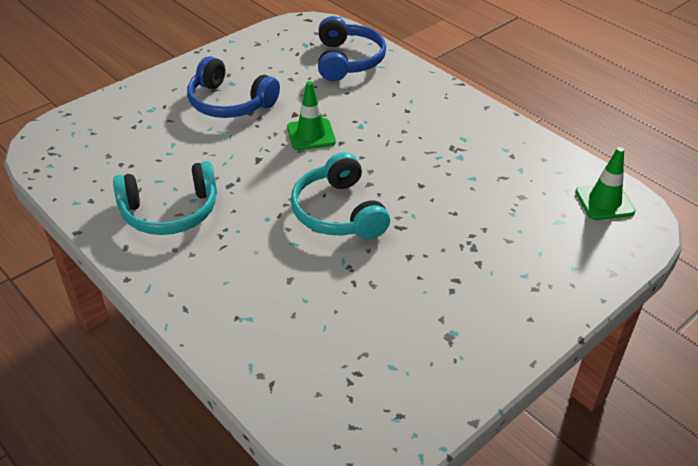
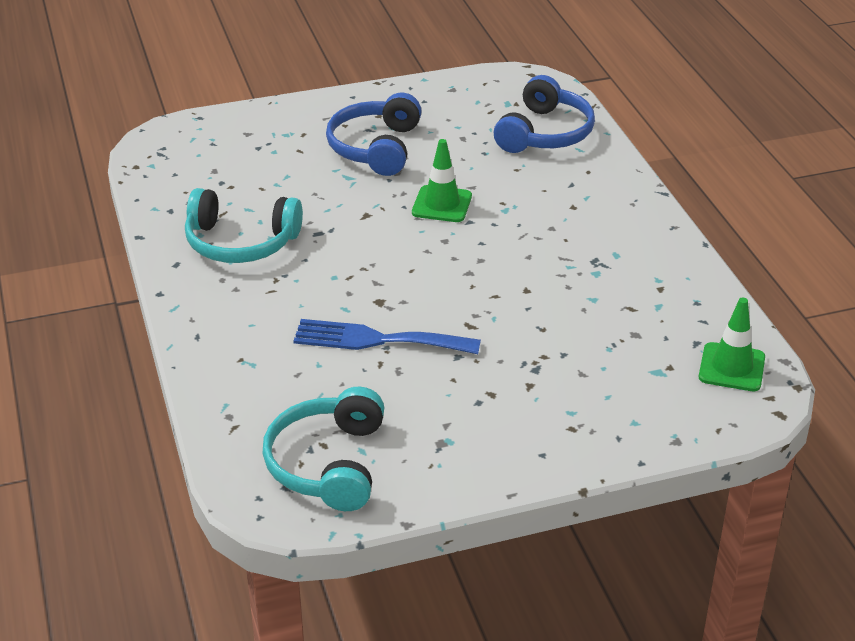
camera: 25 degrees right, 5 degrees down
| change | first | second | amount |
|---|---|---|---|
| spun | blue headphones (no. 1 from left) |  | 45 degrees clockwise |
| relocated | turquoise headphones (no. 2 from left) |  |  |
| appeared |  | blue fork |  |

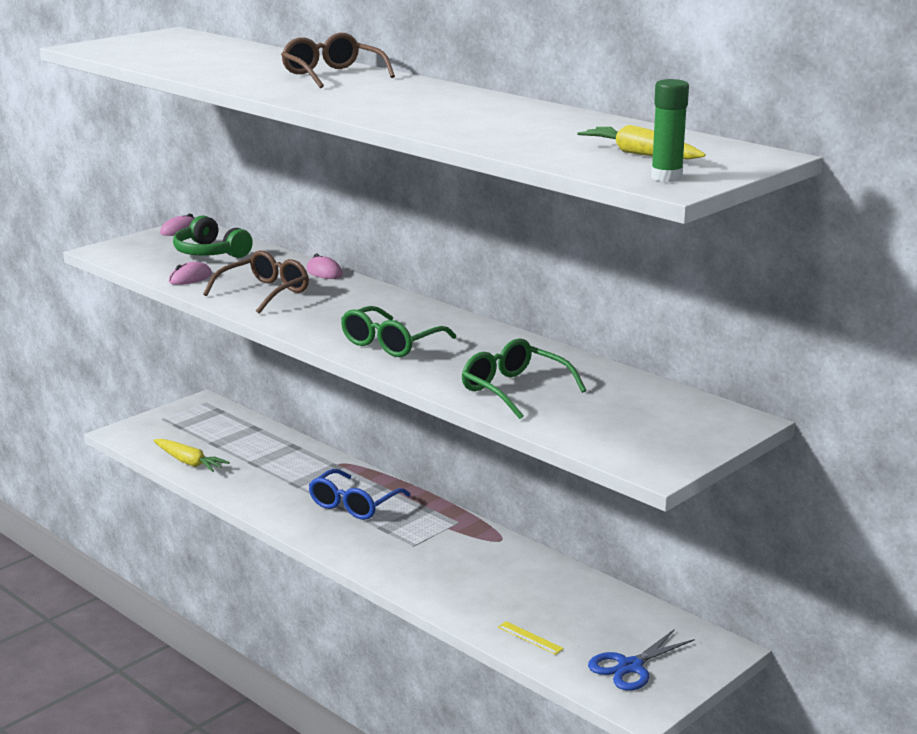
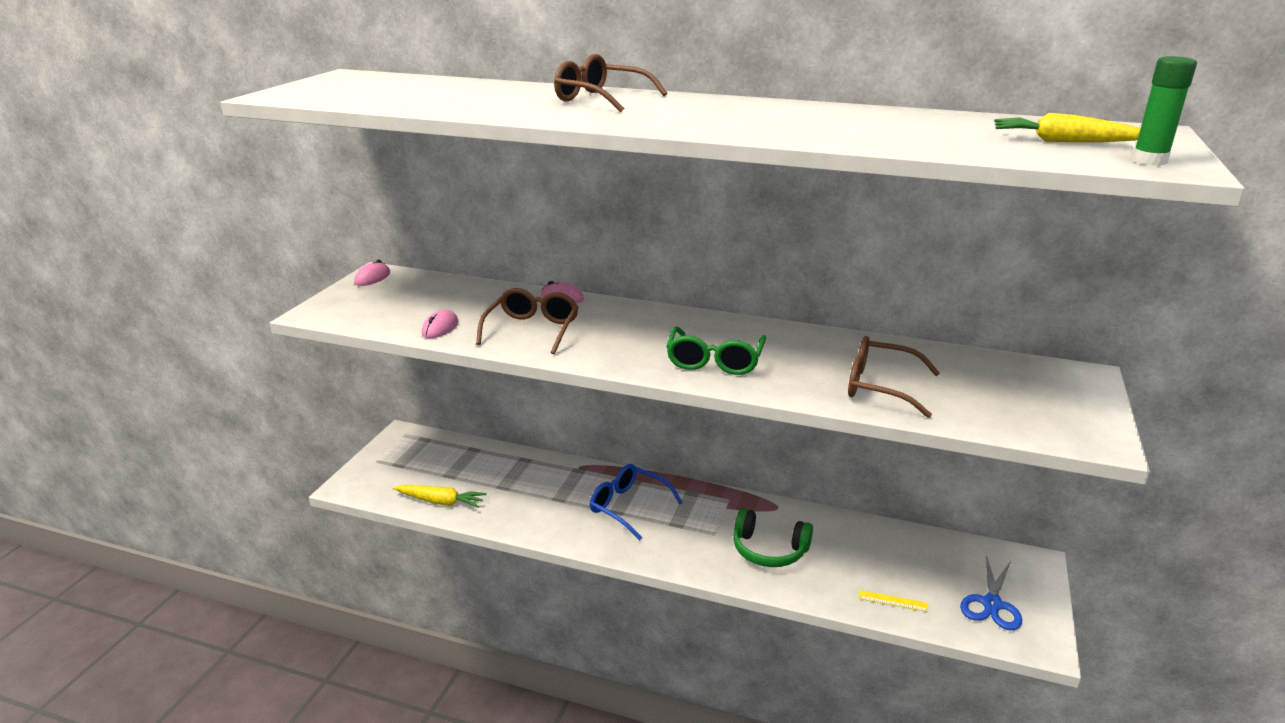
camera: 25 degrees left, 5 degrees up
| change | first | second | amount |
|---|---|---|---|
| relocated | green headphones |  |  |
| colour | green glasses (no. 2 from left) | brown glasses (no. 3 from left) |  |
| spun | blue glasses |  | 120 degrees clockwise |

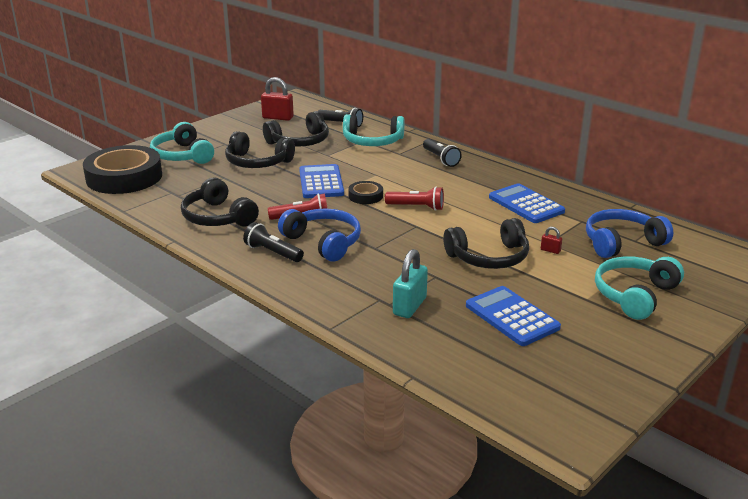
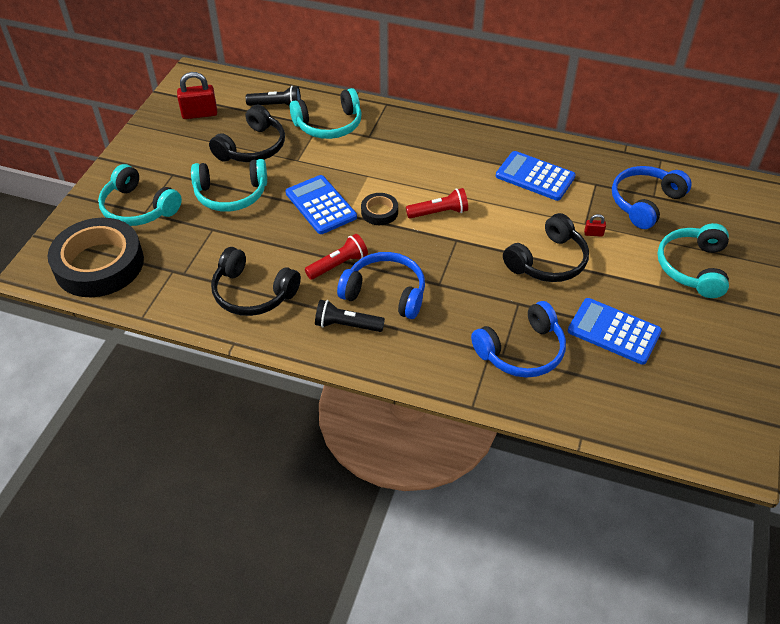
camera: 25 degrees left, 20 degrees up
| change | first | second | amount |
|---|---|---|---|
| colour | black headphones (no. 2 from left) | turquoise headphones (no. 2 from left) |  |
| missing | black flashlight (no. 3 from left) |  |  |
| exchanged | turquoise padlock | blue headphones (no. 2 from left) |  |

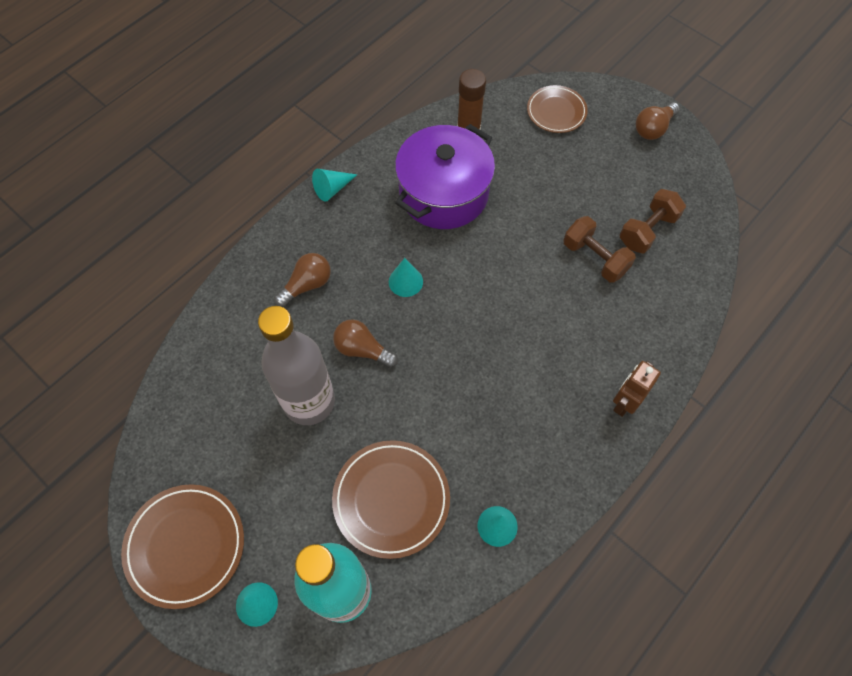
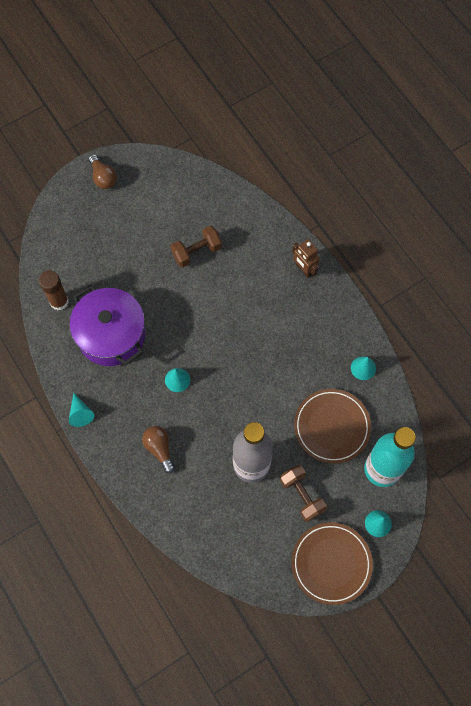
camera: 75 degrees left, 5 degrees up
| change | first | second | amount |
|---|---|---|---|
| missing | brown plate (no. 3 from left) |  |  |
| relocated | brown dumbbell (no. 2 from left) |  |  |
| missing | brown light bulb (no. 2 from left) |  |  |

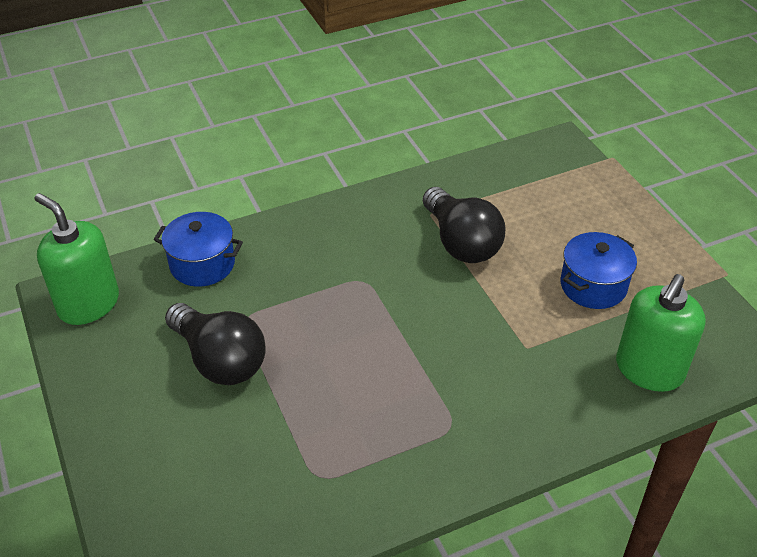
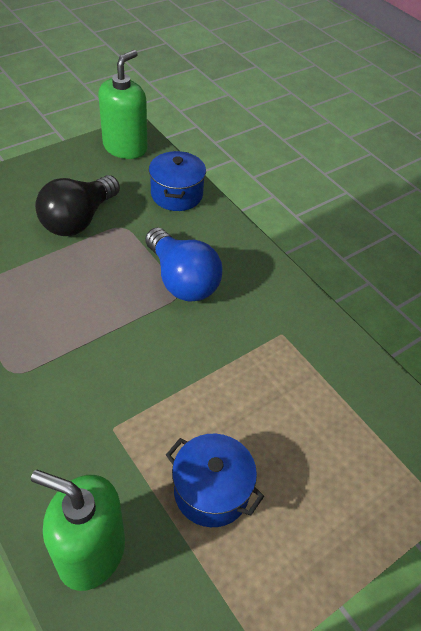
camera: 75 degrees right, 5 degrees up
| change | first | second | amount |
|---|---|---|---|
| missing | black light bulb (no. 2 from left) |  |  |
| appeared |  | blue light bulb |  |

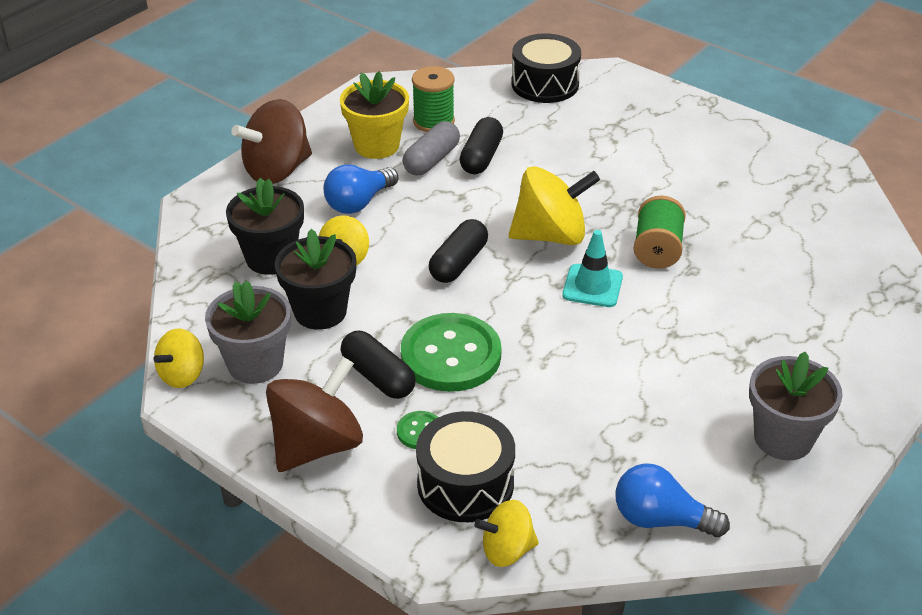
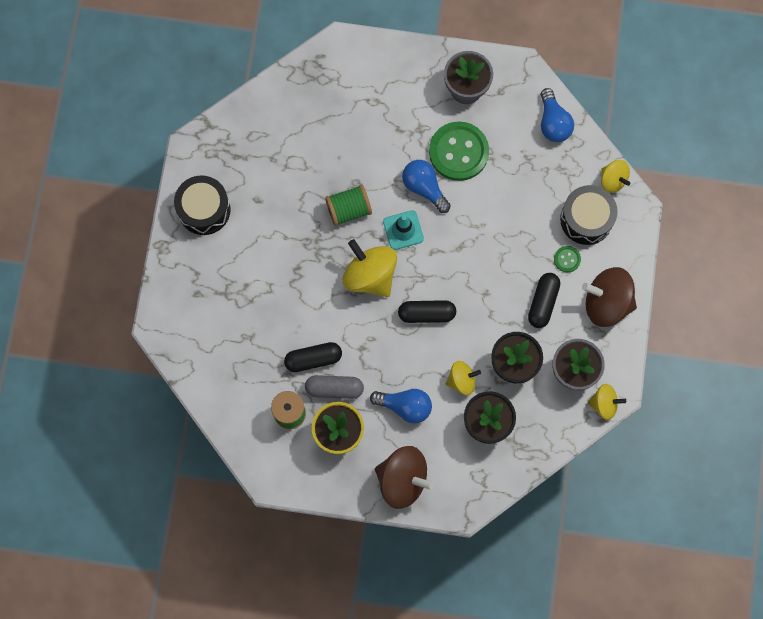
camera: 120 degrees left, 35 degrees up
| change | first | second | amount |
|---|---|---|---|
| relocated | black drum (no. 2 from left in the first image) | black drum (no. 1 from left) |  |
| relocated | green button (no. 2 from left in the first image) | green button (no. 1 from left) |  |
| appeared |  | blue light bulb (no. 2 from left) |  |

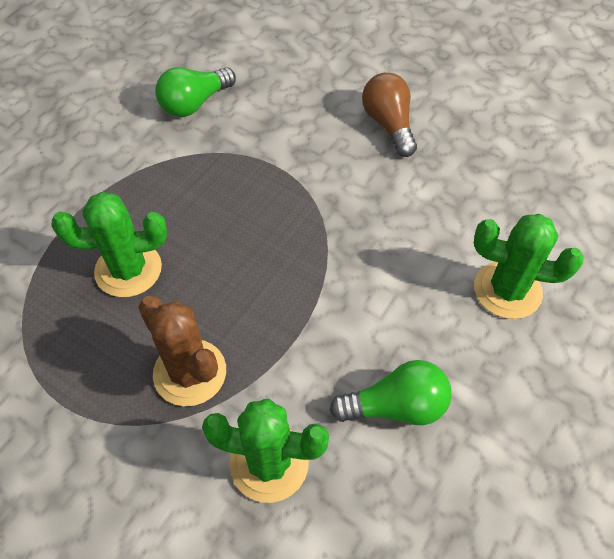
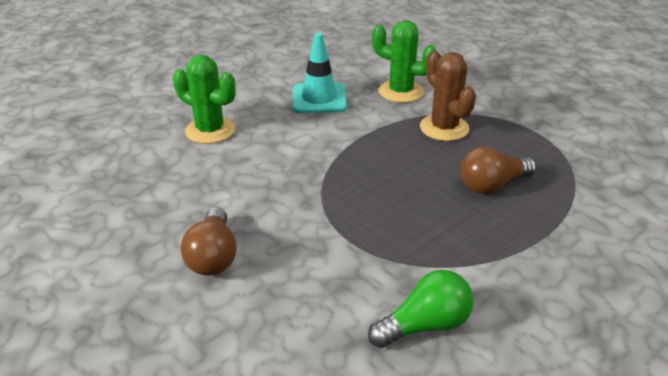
camera: 165 degrees left, 20 degrees down
| change | first | second | amount |
|---|---|---|---|
| exchanged | green cactus (no. 1 from left) | brown light bulb (no. 2 from left) |  |
| exchanged | green light bulb (no. 2 from left) | turquoise traffic cone |  |

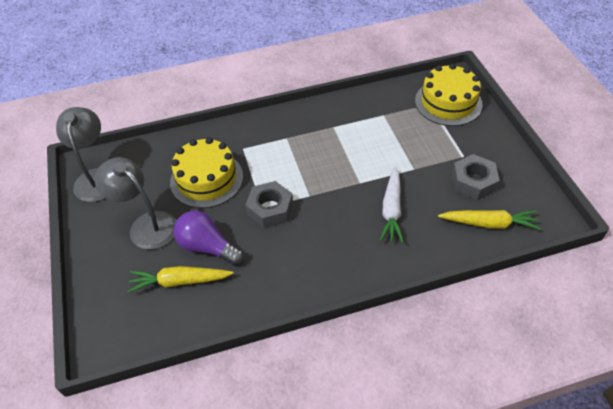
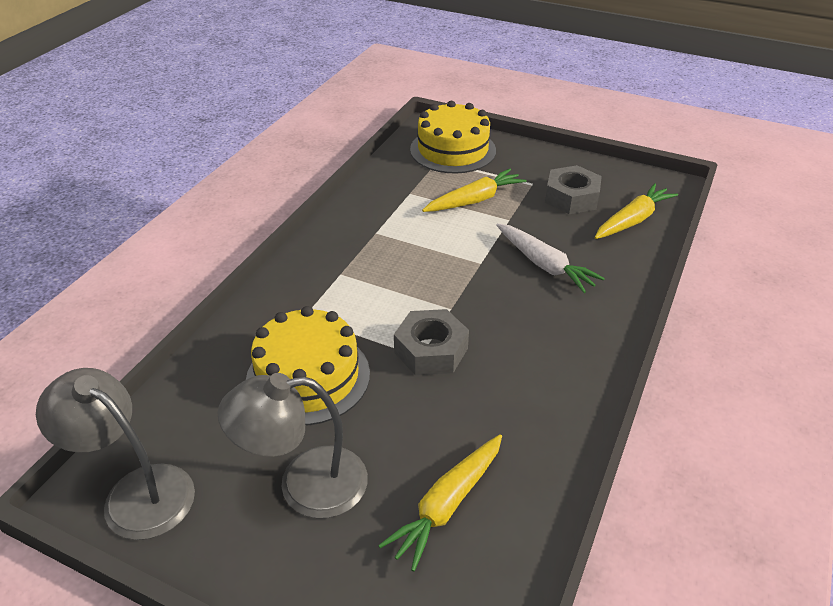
camera: 50 degrees left, 10 degrees down
| change | first | second | amount |
|---|---|---|---|
| missing | purple light bulb |  |  |
| appeared |  | yellow carrot (no. 2 from left) |  |

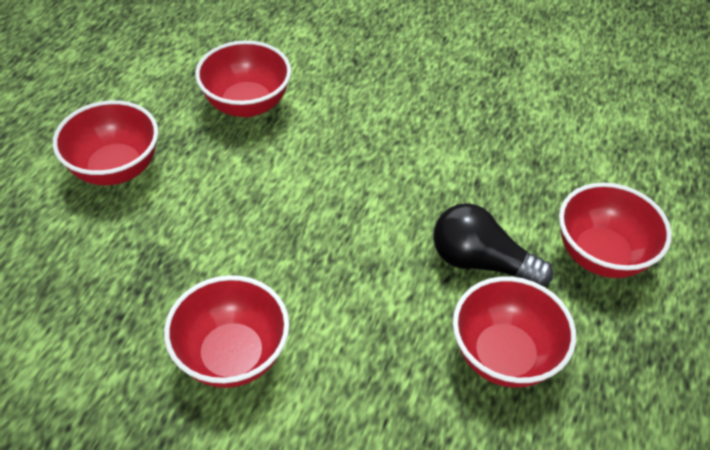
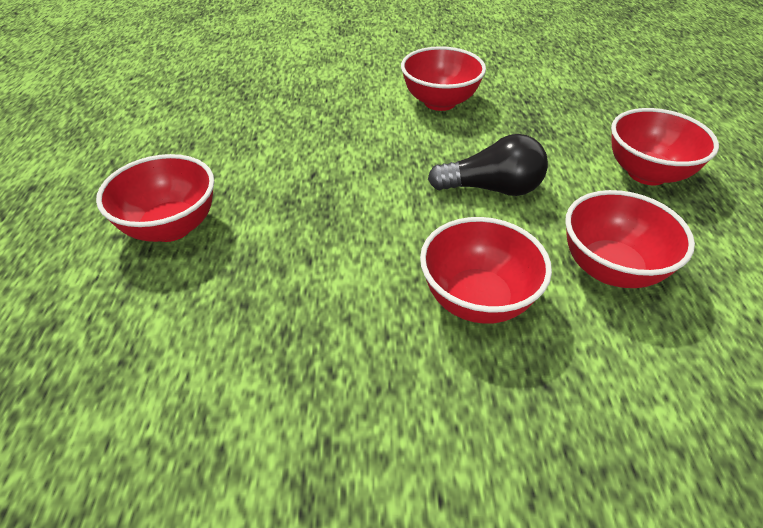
camera: 160 degrees right, 5 degrees down
| change | first | second | amount |
|---|---|---|---|
| relocated | black light bulb |  |  |
| relocated | red bowl (no. 4 from left in the first image) | red bowl (no. 3 from left) |  |

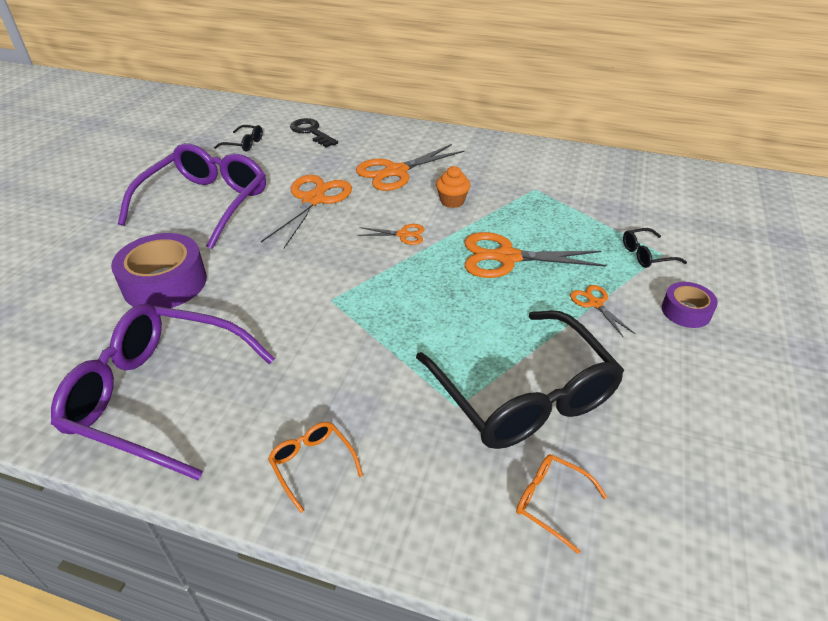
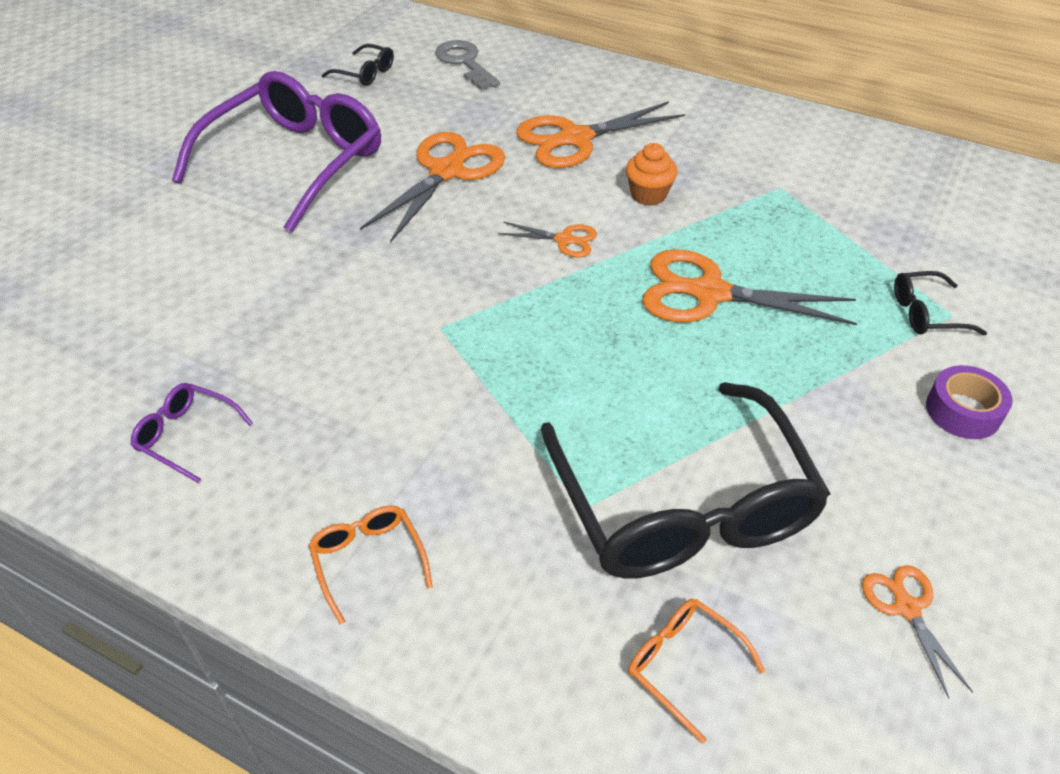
camera: 10 degrees right, 5 degrees up
| change | first | second | amount |
|---|---|---|---|
| colour | black key | grey key |  |
| missing | purple tape (no. 1 from left) |  |  |
| relocated | orange scissors (no. 5 from left) |  |  |
| size | purple glasses (no. 1 from left) |  | x0.41 |

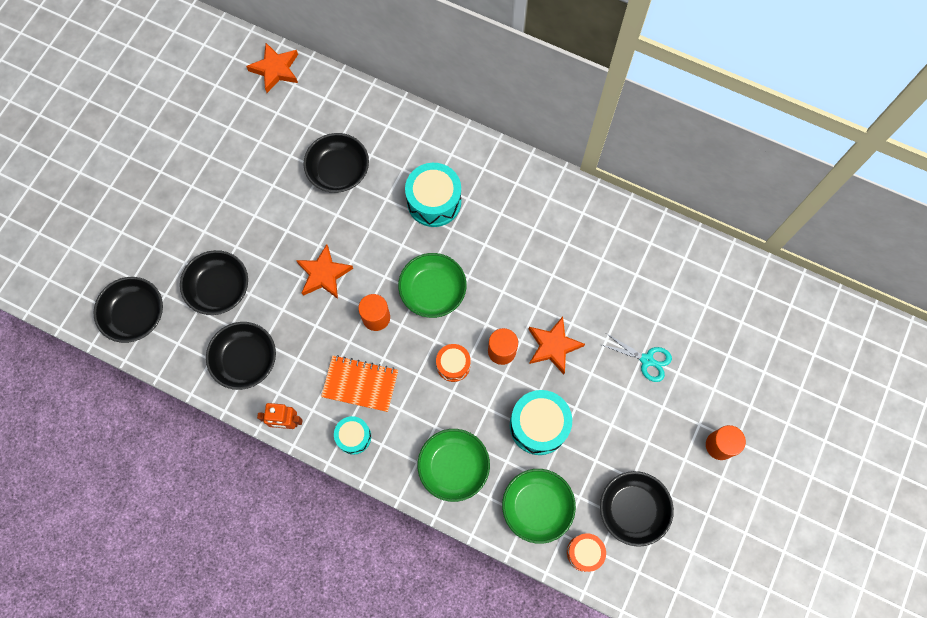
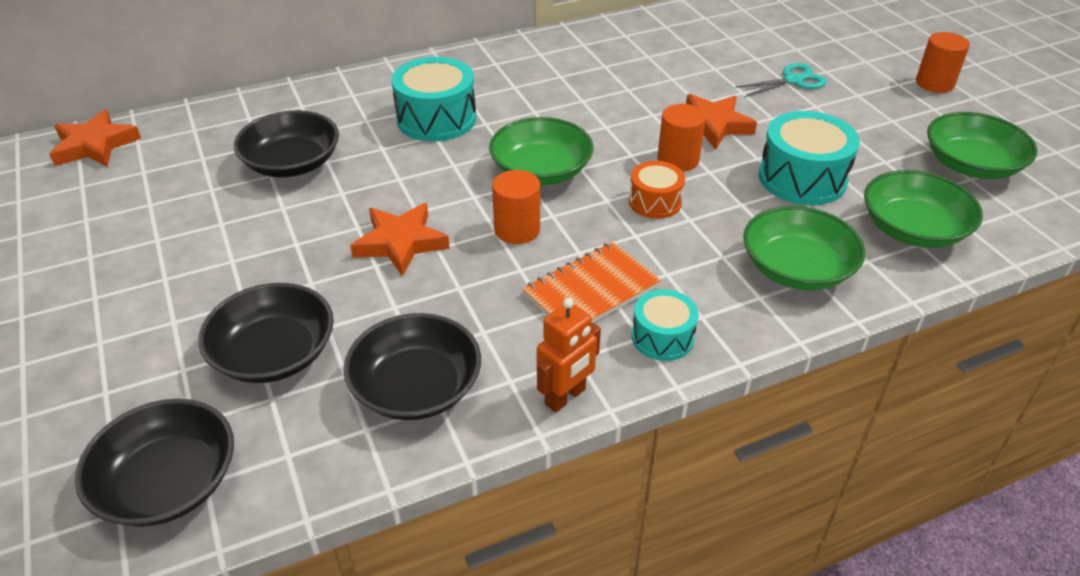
camera: 50 degrees left, 30 degrees down
| change | first | second | amount |
|---|---|---|---|
| colour | black bowl (no. 5 from left) | green bowl (no. 4 from left) |  |
| missing | orange drum (no. 2 from left) |  |  |

